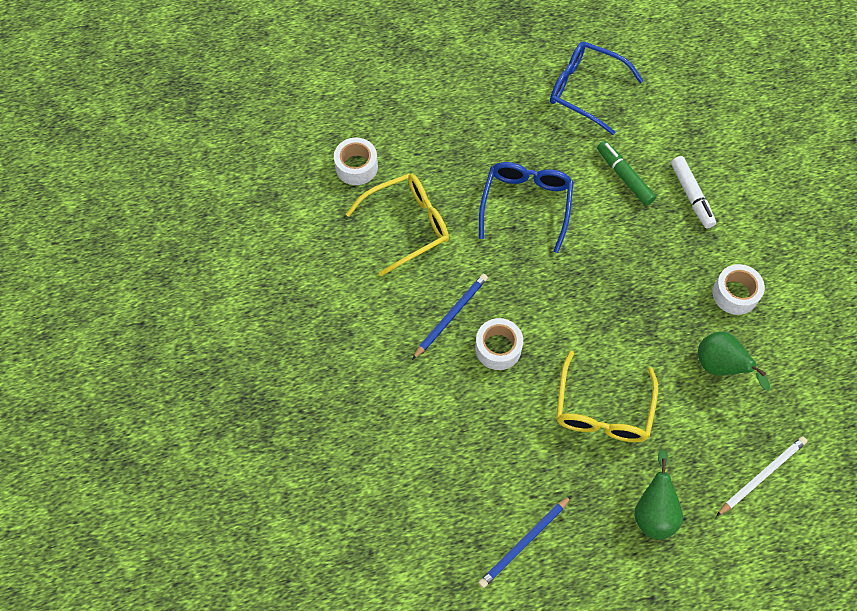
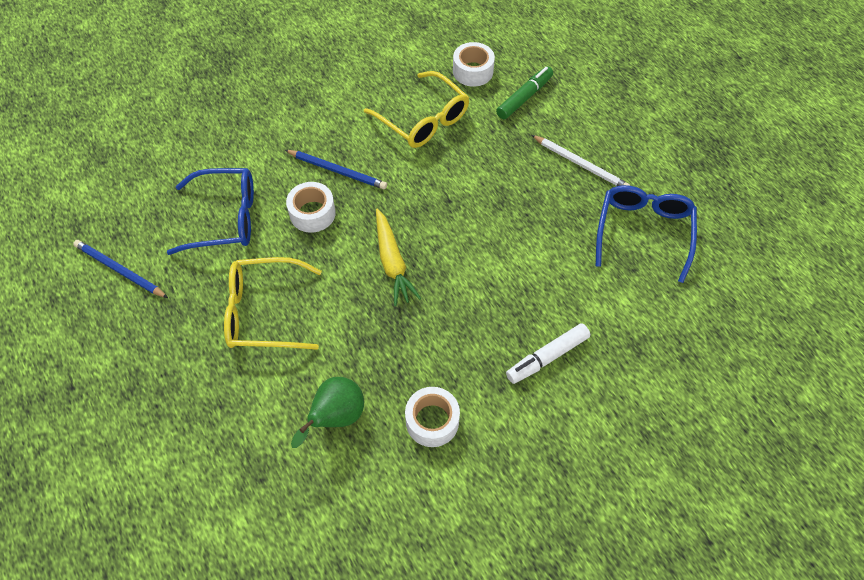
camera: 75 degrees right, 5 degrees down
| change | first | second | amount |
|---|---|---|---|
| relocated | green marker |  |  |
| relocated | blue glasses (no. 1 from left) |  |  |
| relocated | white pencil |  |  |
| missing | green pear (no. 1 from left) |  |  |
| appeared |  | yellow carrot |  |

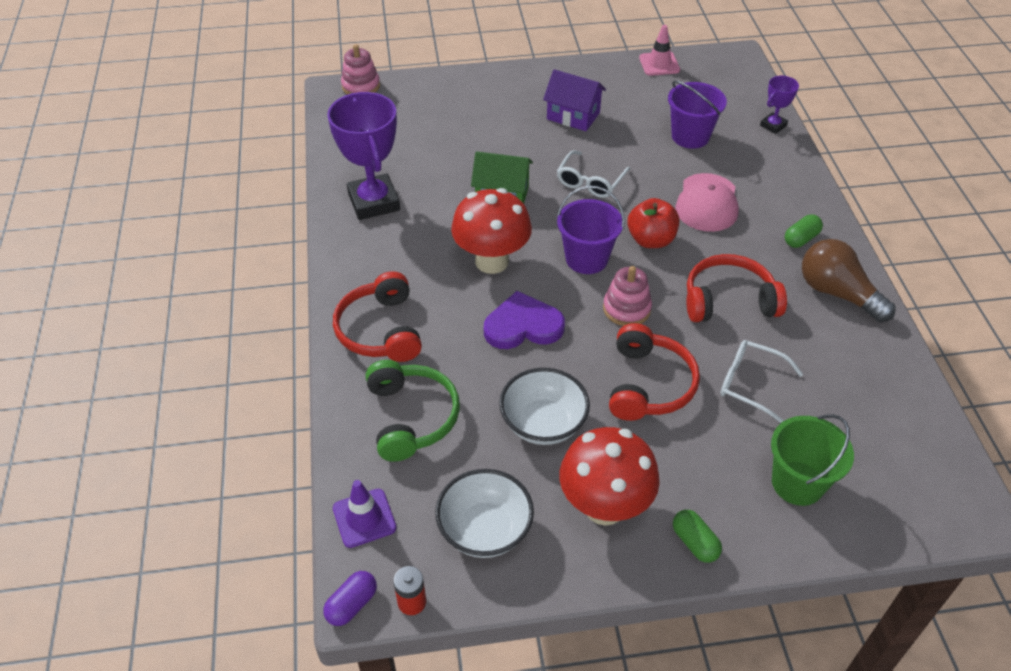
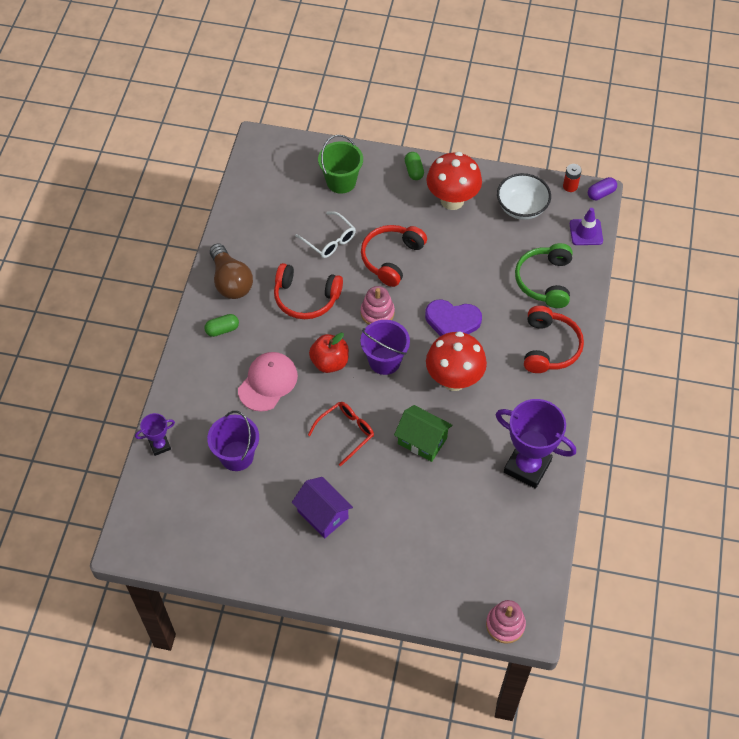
camera: 160 degrees left, 10 degrees up
| change | first | second | amount |
|---|---|---|---|
| missing | pink traffic cone |  |  |
| spun | purple trophy (no. 1 from left in the first image) | purple trophy (no. 2 from left) | 60 degrees counterclockwise |
| colour | white glasses (no. 1 from left) | red glasses |  |
| missing | white bowl (no. 2 from left) |  |  |

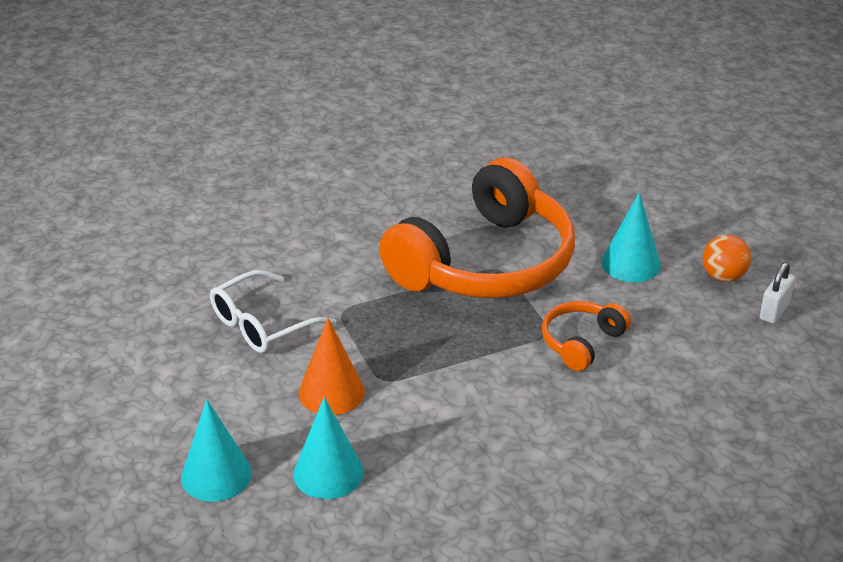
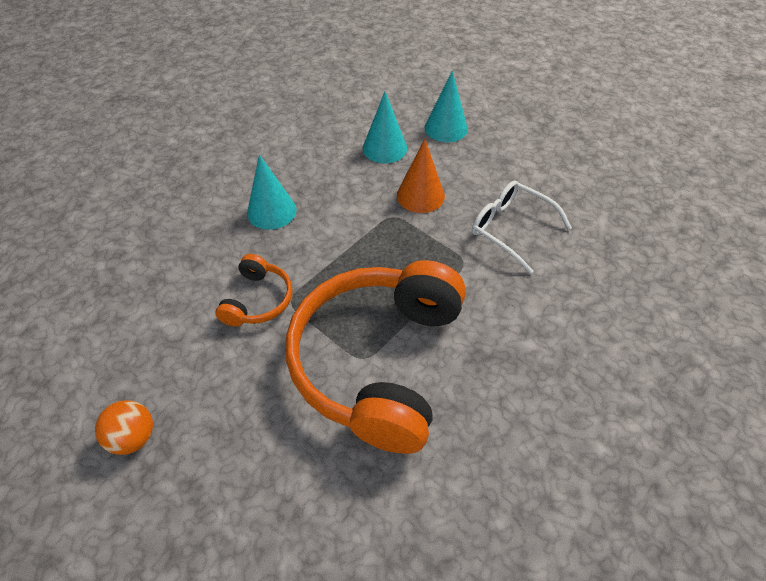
camera: 155 degrees right, 15 degrees up
| change | first | second | amount |
|---|---|---|---|
| relocated | turquoise cone (no. 3 from left in the first image) | turquoise cone (no. 1 from left) |  |
| missing | white padlock |  |  |
| spun | white glasses |  | 75 degrees counterclockwise |

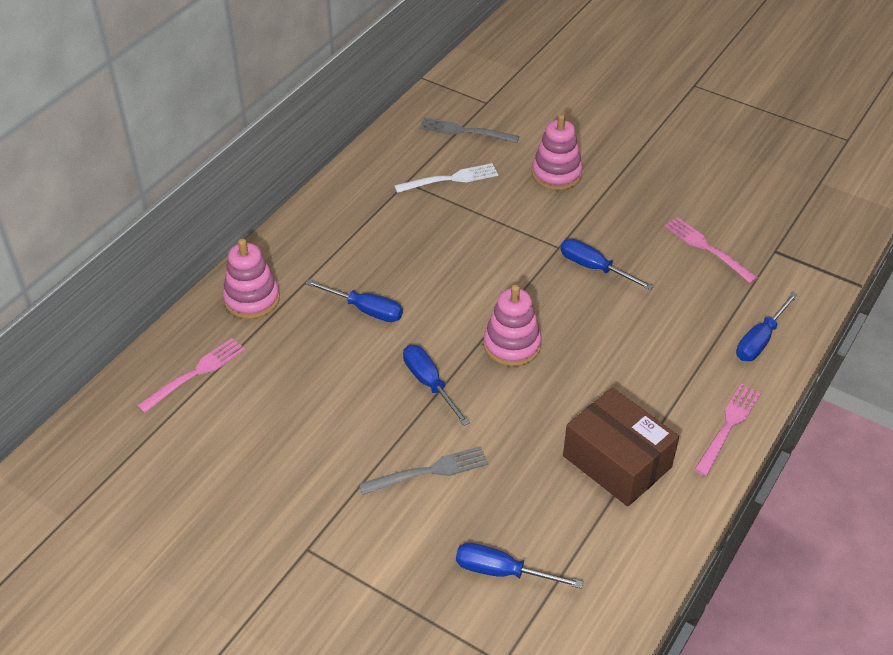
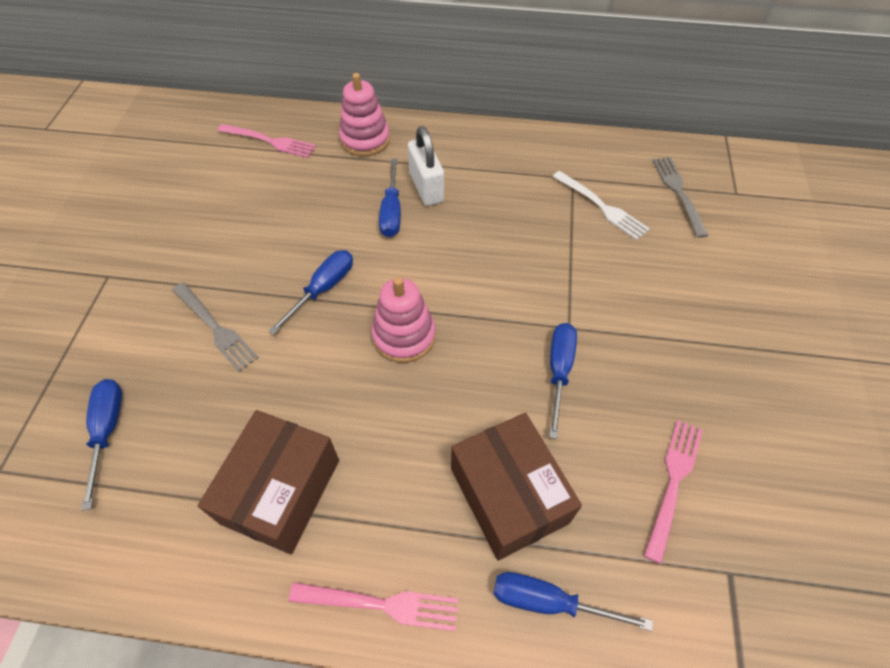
camera: 65 degrees right, 10 degrees up
| change | first | second | amount |
|---|---|---|---|
| missing | pink stacking toy (no. 3 from left) |  |  |
| appeared |  | white padlock |  |
| appeared |  | brown box (no. 2 from left) |  |

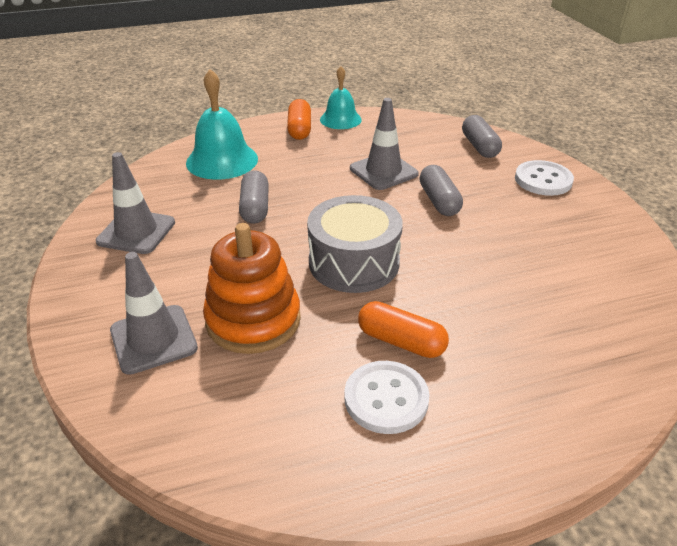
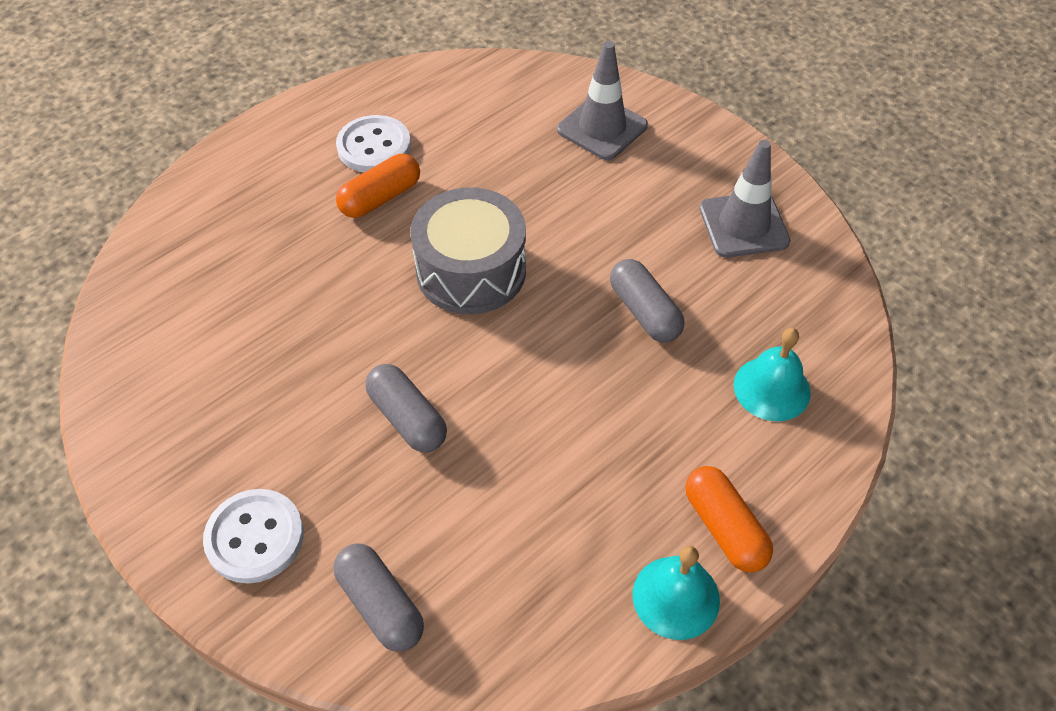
camera: 155 degrees right, 15 degrees up
| change | first | second | amount |
|---|---|---|---|
| size | turquoise bell (no. 1 from left in the first image) | turquoise bell (no. 2 from left) | x0.65 |
| missing | grey traffic cone (no. 3 from left) |  |  |
| missing | orange stacking toy |  |  |
| spun | orange capsule (no. 2 from left in the first image) | orange capsule (no. 1 from left) | 45 degrees counterclockwise |

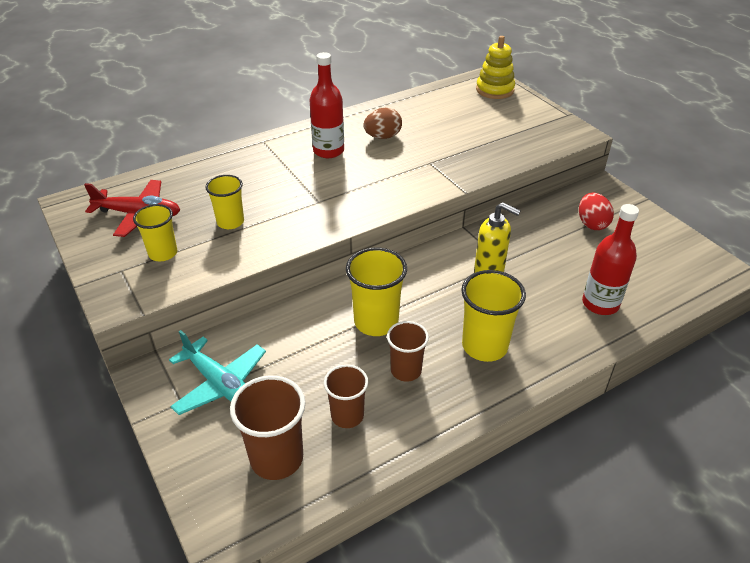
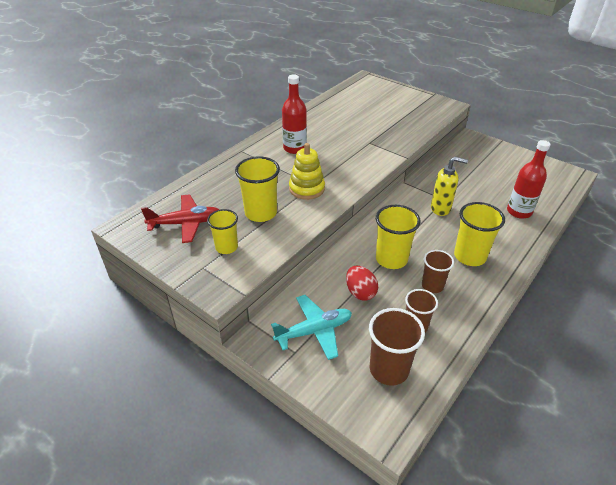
camera: 20 degrees left, 0 degrees up
| change | first | second | amount |
|---|---|---|---|
| relocated | yellow stacking toy |  |  |
| missing | brown egg |  |  |
| size | yellow cup (no. 2 from left) |  | x1.54 |
| relocated | red egg |  |  |
| spun | turquoise plane |  | 45 degrees counterclockwise |

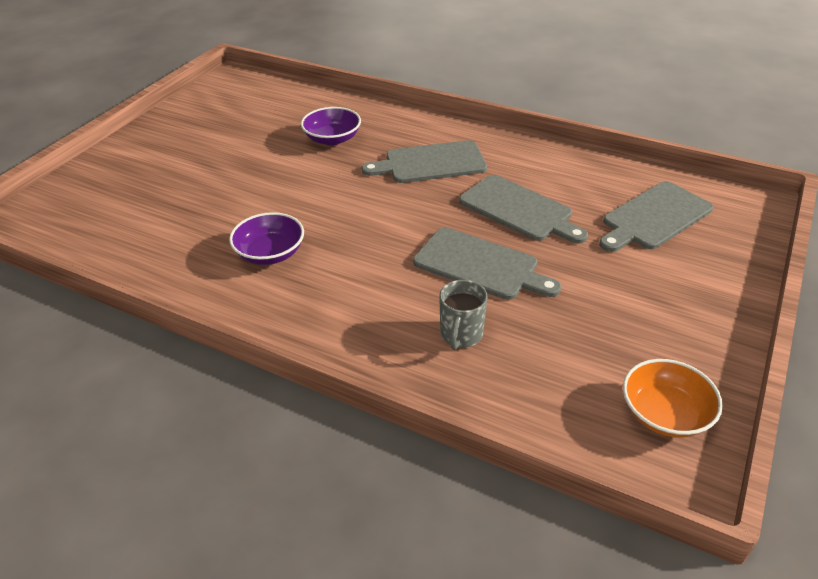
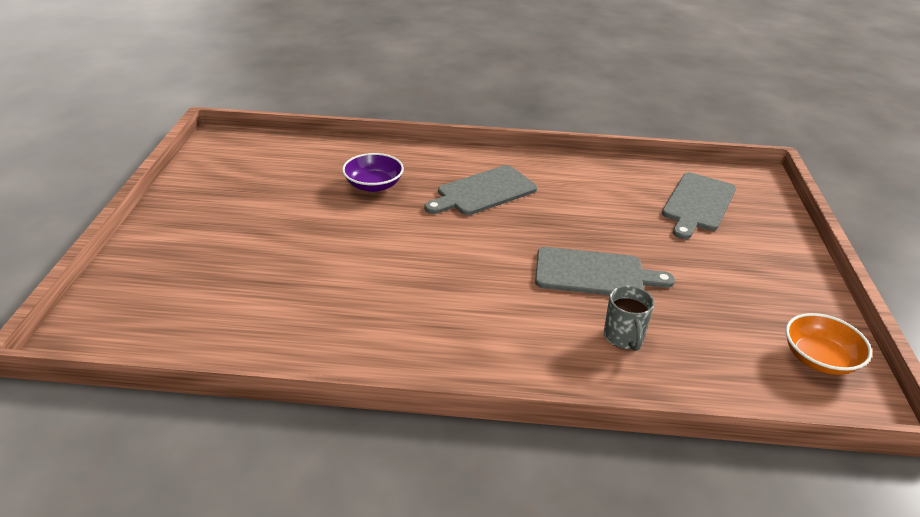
camera: 25 degrees left, 5 degrees down
| change | first | second | amount |
|---|---|---|---|
| missing | grey cutting board (no. 3 from left) |  |  |
| missing | purple bowl (no. 1 from left) |  |  |

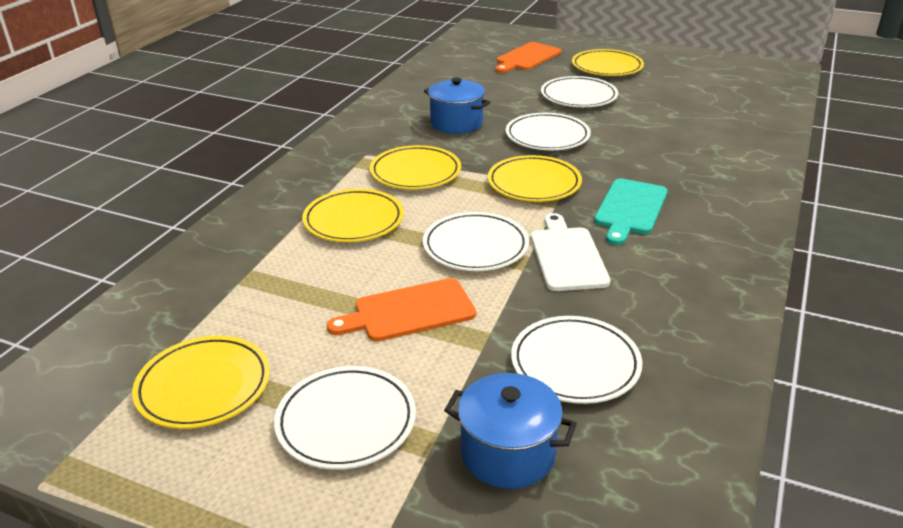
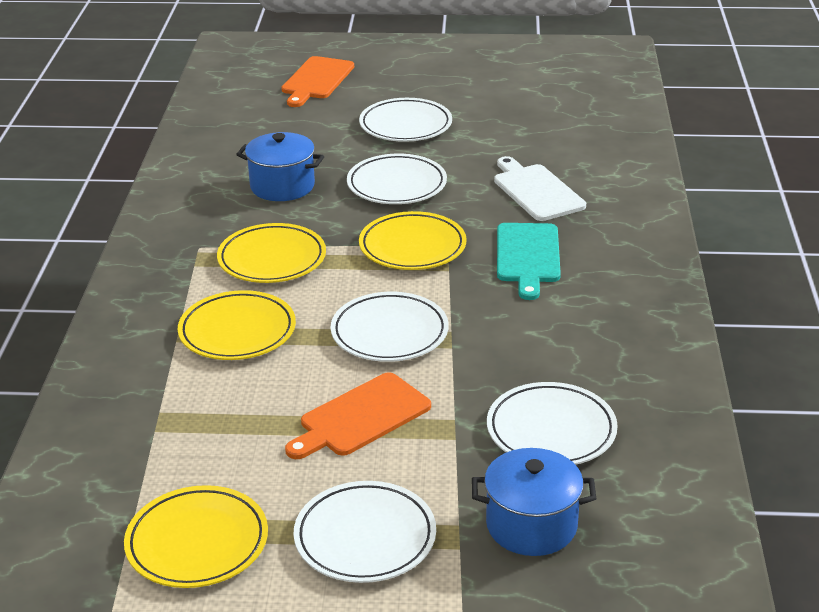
camera: 20 degrees left, 0 degrees up
| change | first | second | amount |
|---|---|---|---|
| missing | yellow plate (no. 5 from left) |  |  |
| relocated | white cutting board |  |  |

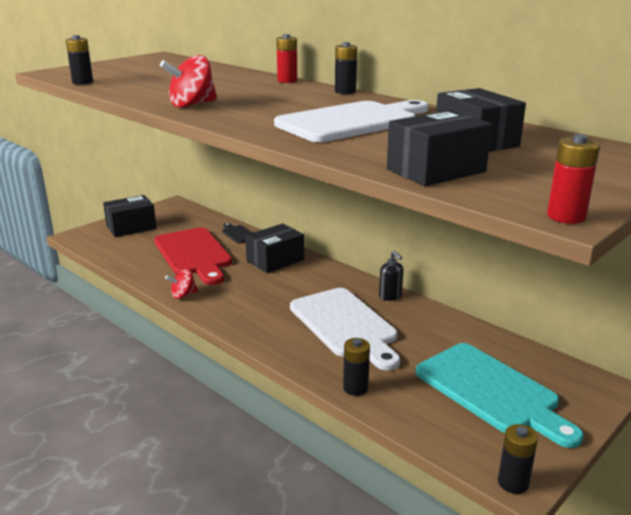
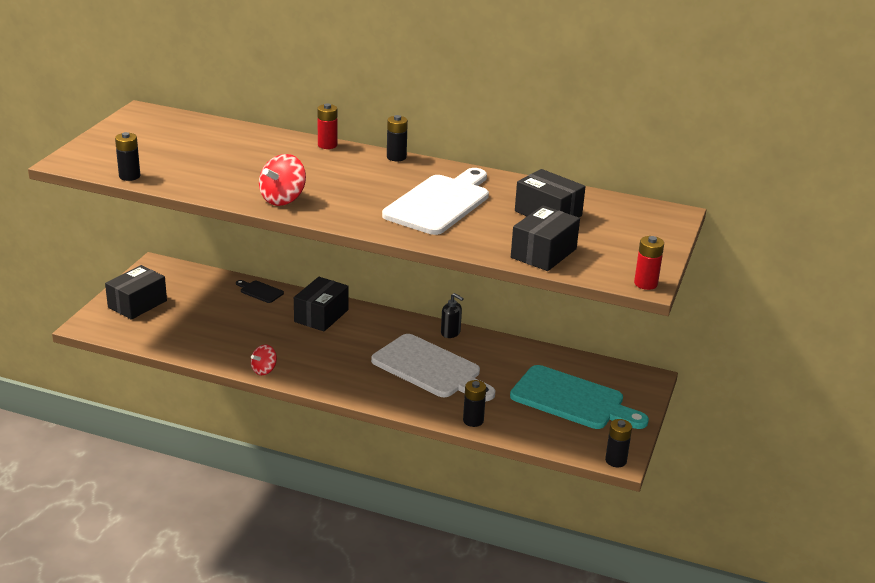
camera: 25 degrees left, 5 degrees up
| change | first | second | amount |
|---|---|---|---|
| missing | red cutting board |  |  |

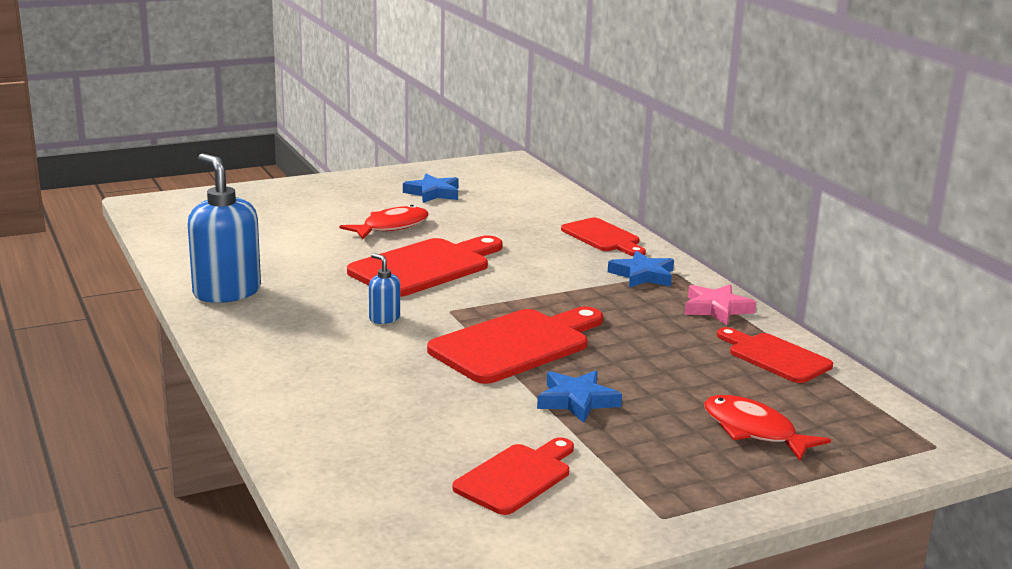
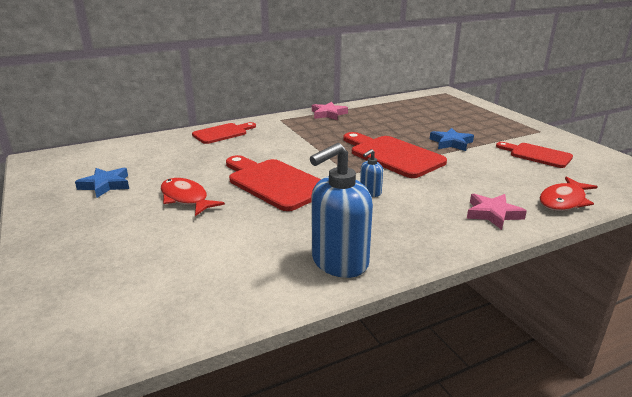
camera: 90 degrees left, 5 degrees up
| change | first | second | amount |
|---|---|---|---|
| missing | blue star (no. 3 from left) |  |  |
| missing | red cutting board (no. 5 from left) |  |  |
| relocated | red fish (no. 2 from left) |  |  |
| appeared |  | pink star (no. 2 from left) |  |

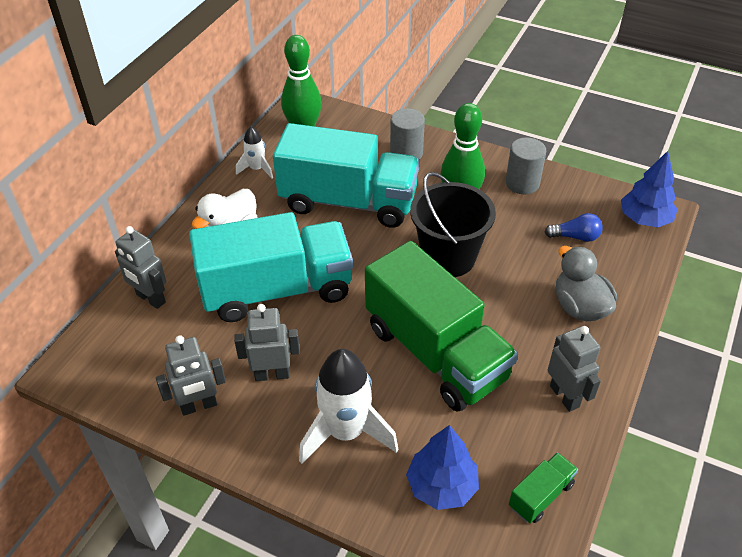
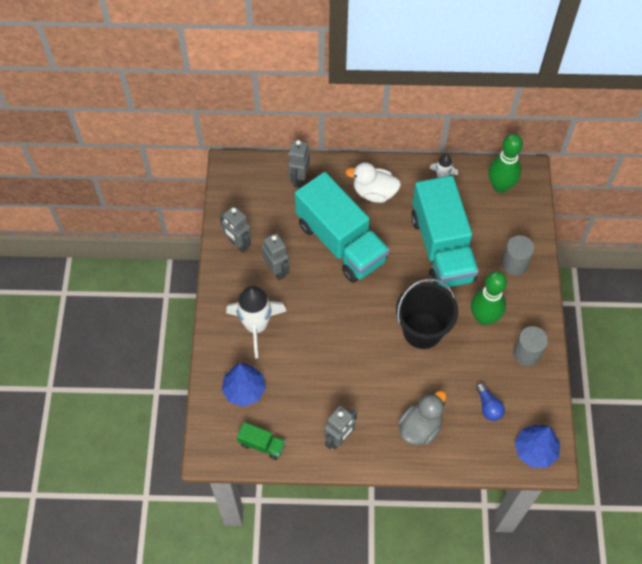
camera: 65 degrees right, 15 degrees up
| change | first | second | amount |
|---|---|---|---|
| missing | green truck (no. 1 from left) |  |  |

